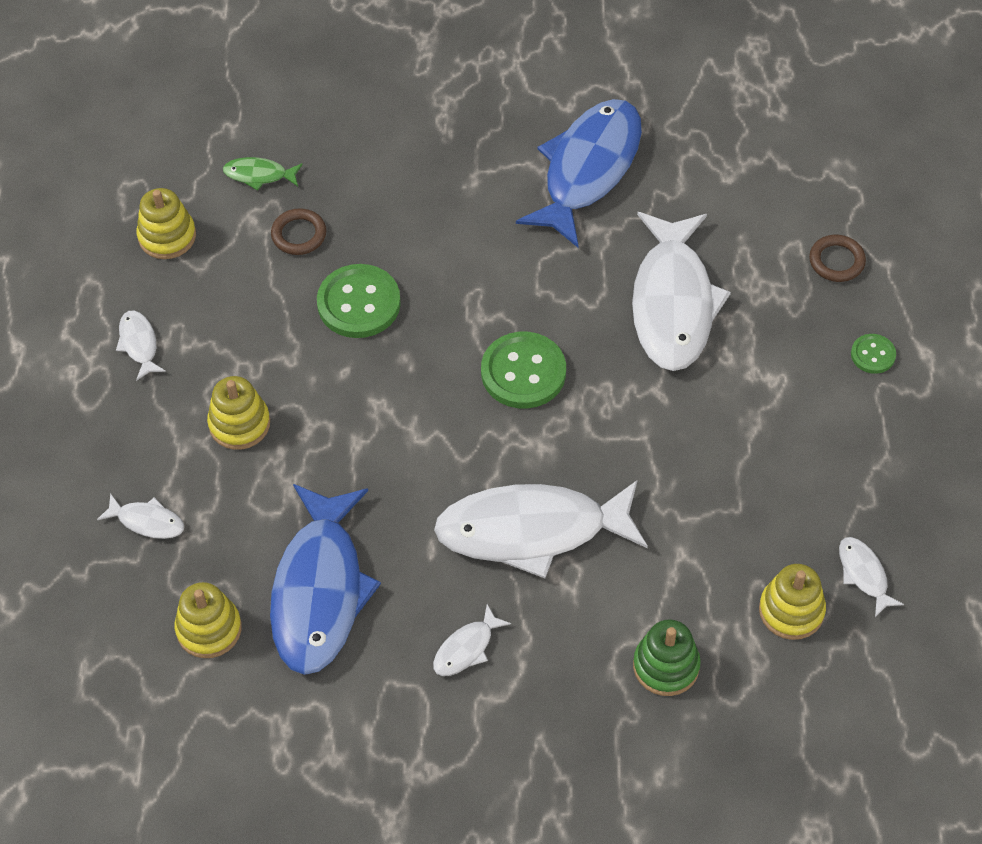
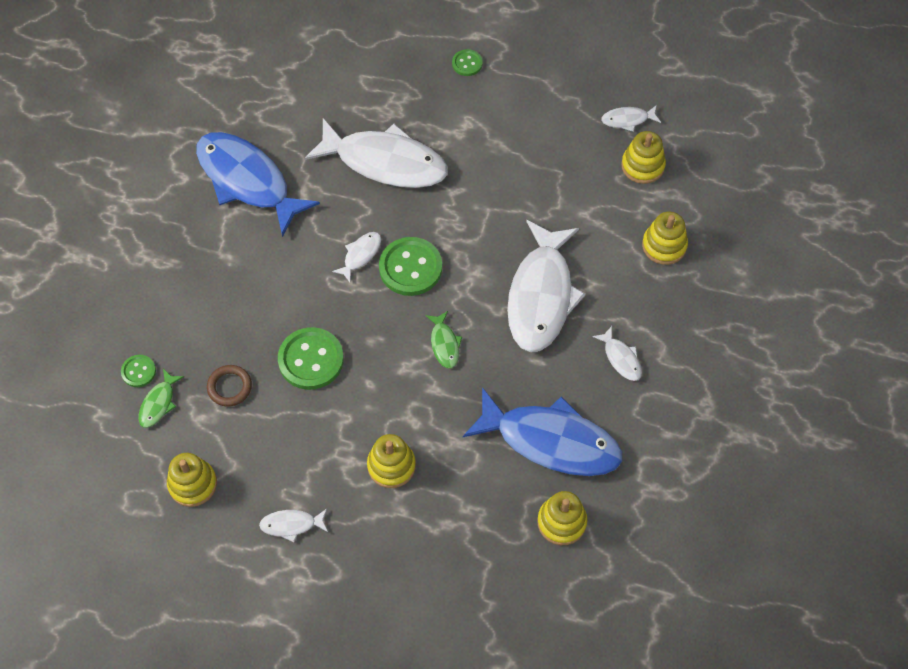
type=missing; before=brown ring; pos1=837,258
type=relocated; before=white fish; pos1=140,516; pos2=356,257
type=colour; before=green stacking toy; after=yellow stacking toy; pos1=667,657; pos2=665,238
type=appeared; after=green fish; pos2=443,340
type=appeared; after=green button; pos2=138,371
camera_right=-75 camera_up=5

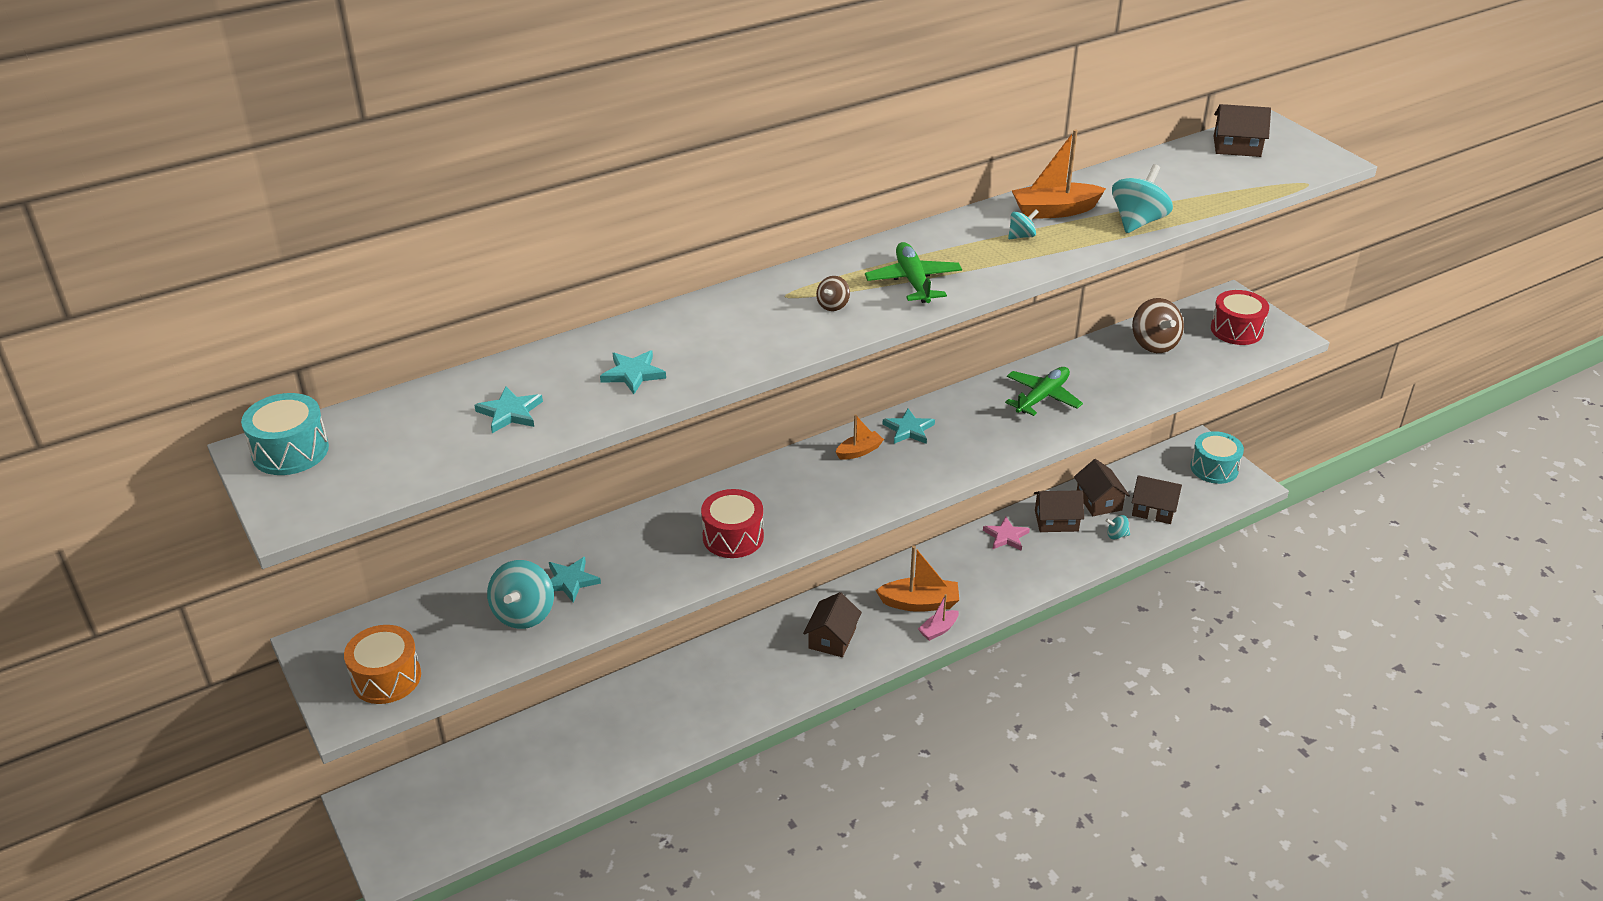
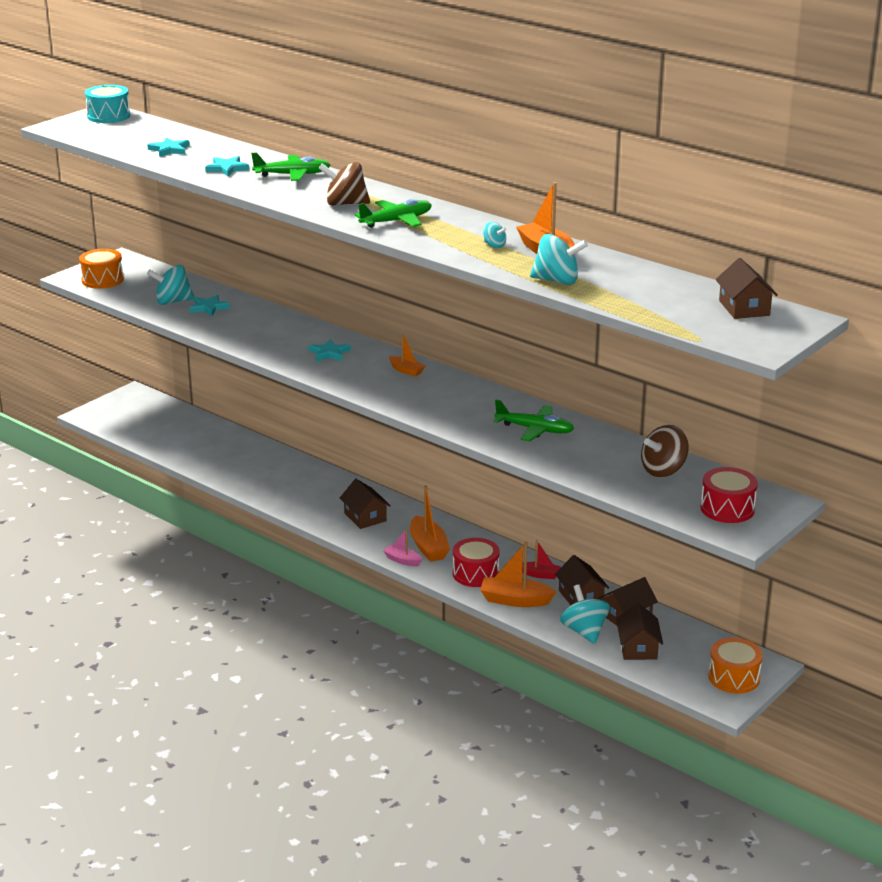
type=size; before=brown spinning top; pos1=833,293; pos2=344,184; scale=1.94
type=relocated; before=turquoise star; pos1=908,426; pos2=329,350
type=colour; before=turquoise drum; after=orange drum; pos1=1217,457; pos2=735,665
type=relocated; before=red drum; pos1=732,523; pos2=476,562
type=size; before=turquoise spinning top; pos1=1118,527; pos2=585,614; scale=1.94
type=exchanged; before=pink star; after=red boat; pos1=1006,534; pos2=541,559
type=spun; before=brown house; pos1=832,624; pos2=365,504; turn=60
type=appeared; after=green plane; pos2=290,167
type=appeared; after=orange boat; pos2=518,574
camera_right=70 camera_up=-10

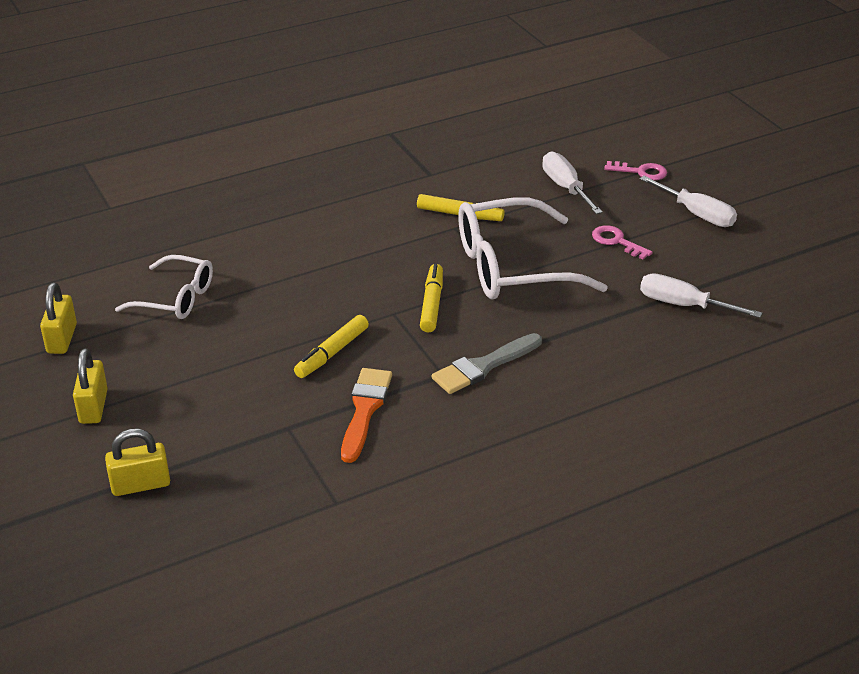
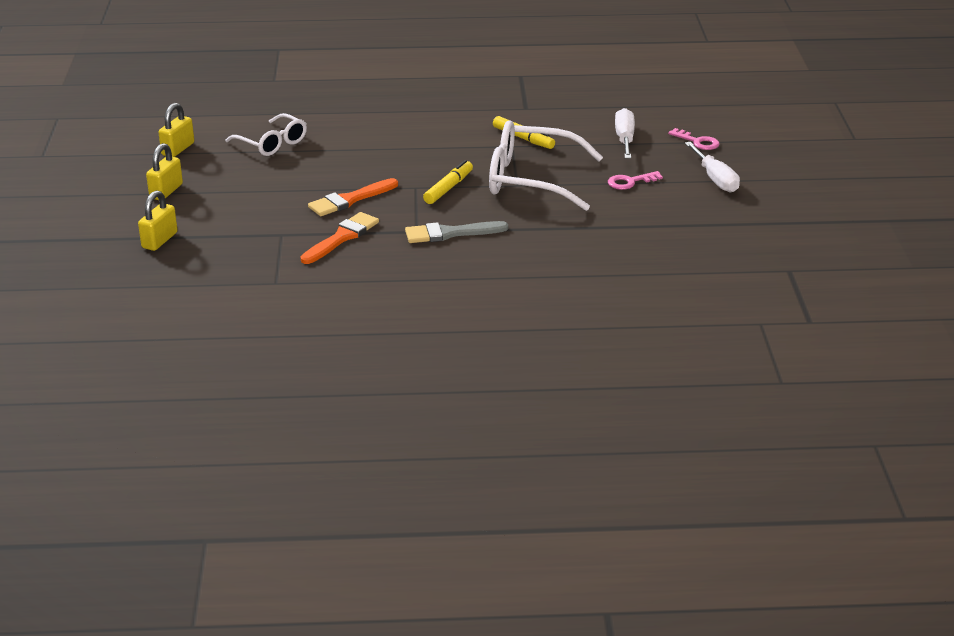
type=spun; before=pink key; pos1=622,242; pos2=635,180; turn=-90
type=missing; before=white screwdriver; pos1=701,295
type=exchanged; before=yellow marker; after=orange brush; pos1=331,346; pos2=353,197
type=spun; before=yellow padlock; pos1=137,462; pos2=158,220; turn=-75
camera_right=25 camera_up=-5

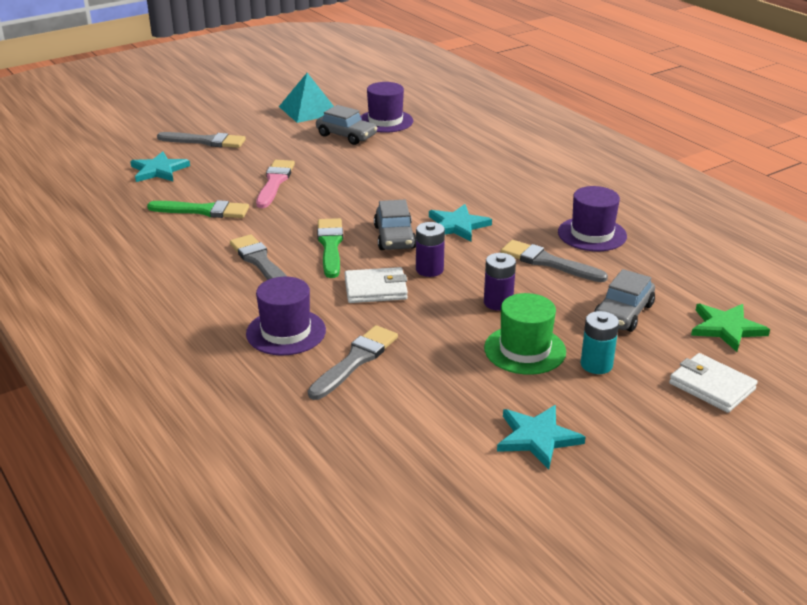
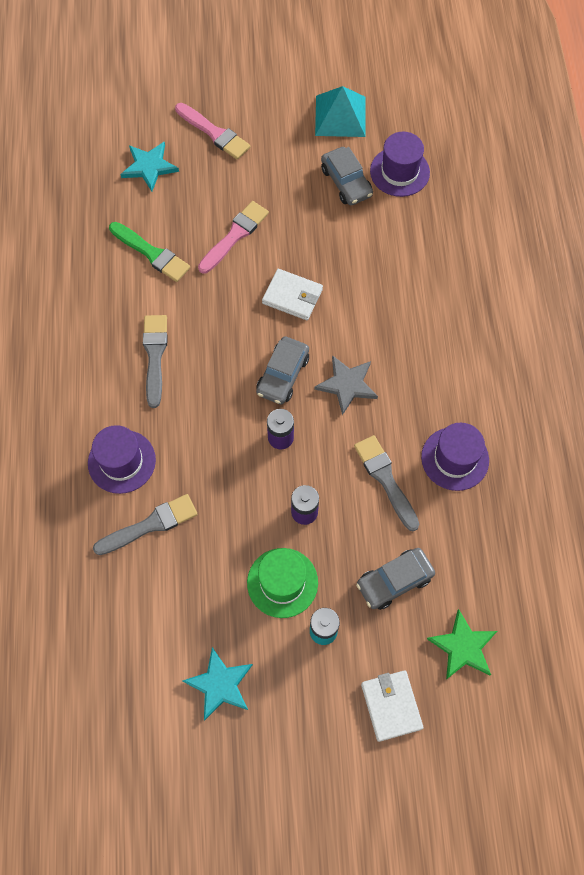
type=colour; before=grey brush; after=pink brush; pos1=201,140; pos2=212,131
type=colour; before=turquoise star; after=grey star; pos1=460,223; pos2=346,385
type=missing; before=green brush; pos1=330,248
type=relocated; before=white wallet; pos1=376,285; pos2=292,294
camera_right=30 camera_up=35

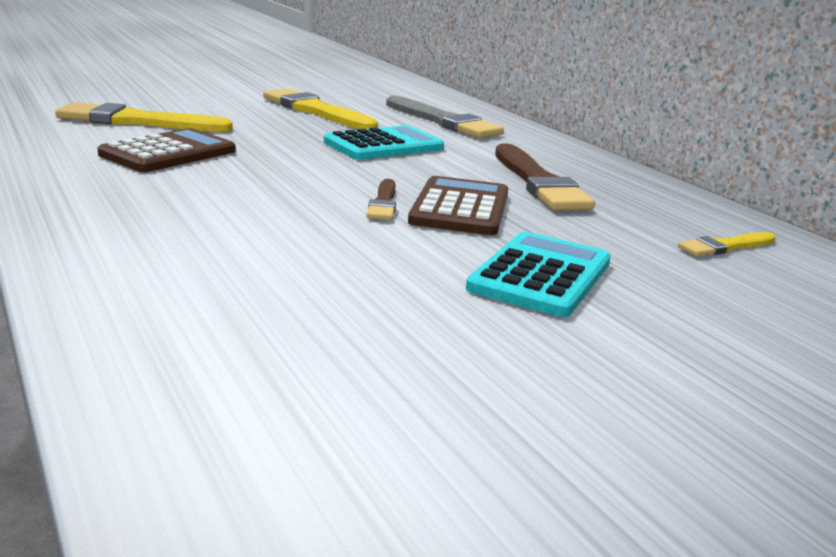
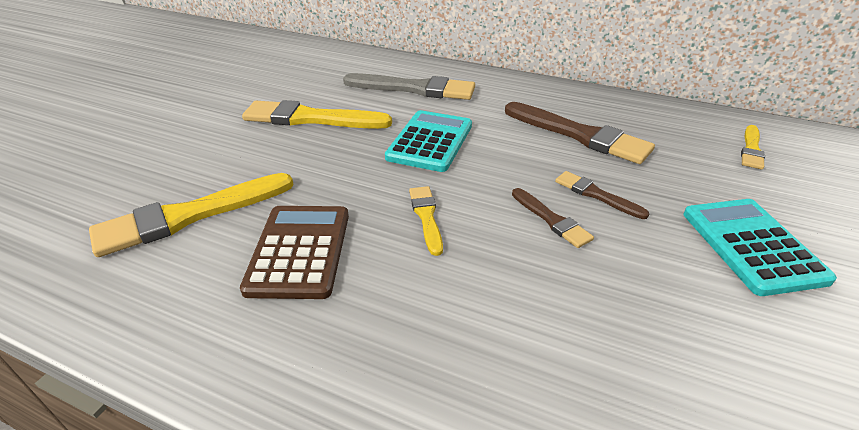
type=exchanged; before=brown calculator; after=brown brush; pos1=458,205; pos2=602,195
type=appeared; after=yellow brush; pos2=426,221
camera_right=-35 camera_up=15

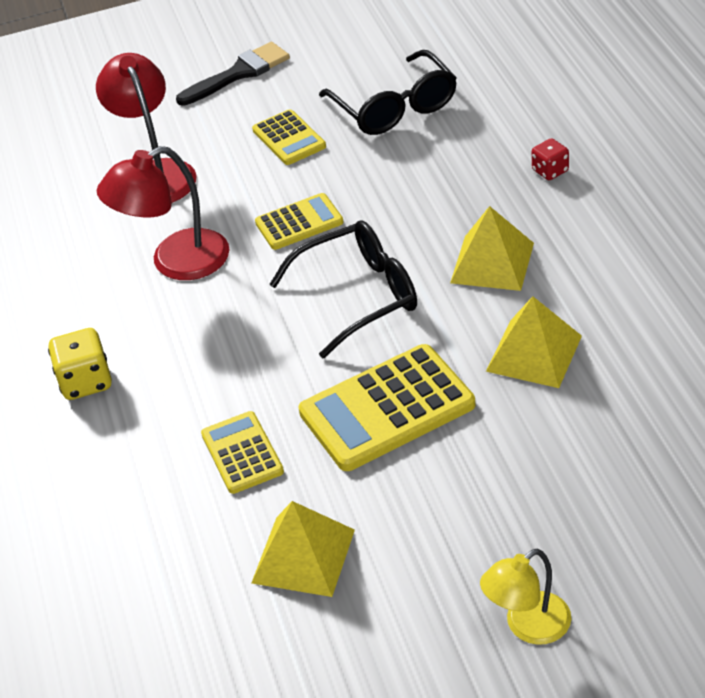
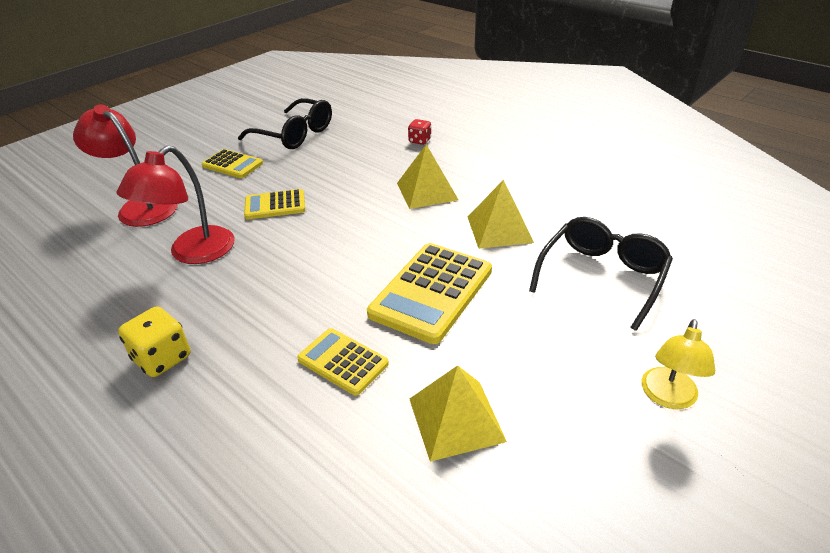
type=missing; before=black brush; pos1=233,74
type=spun; before=yellow calculator; pos1=299,221; pos2=274,204; turn=-135
type=relocated; before=black glasses; pos1=343,289; pos2=601,274
camera_right=-35 camera_up=-5

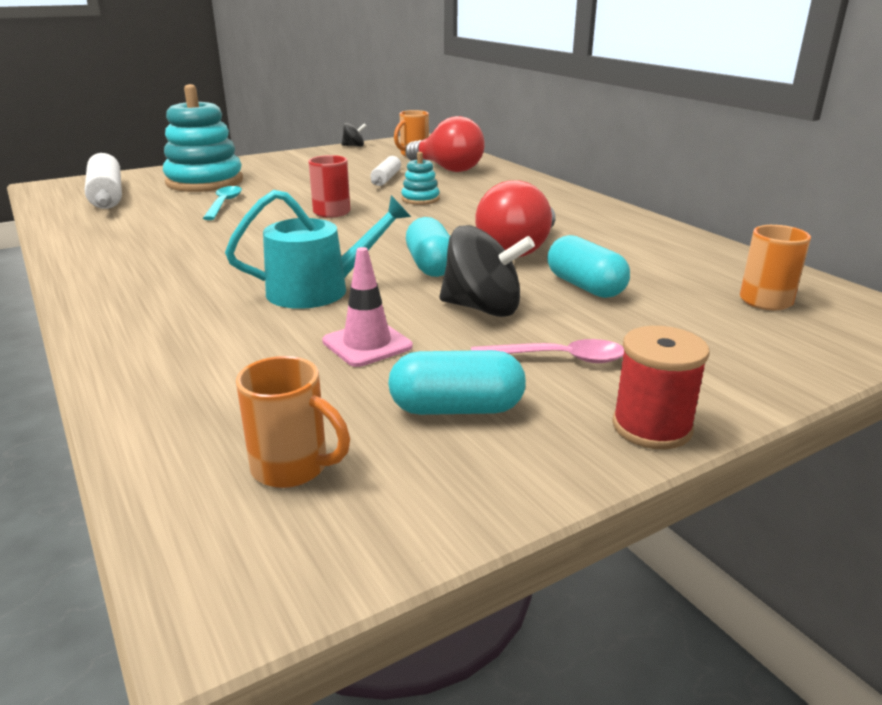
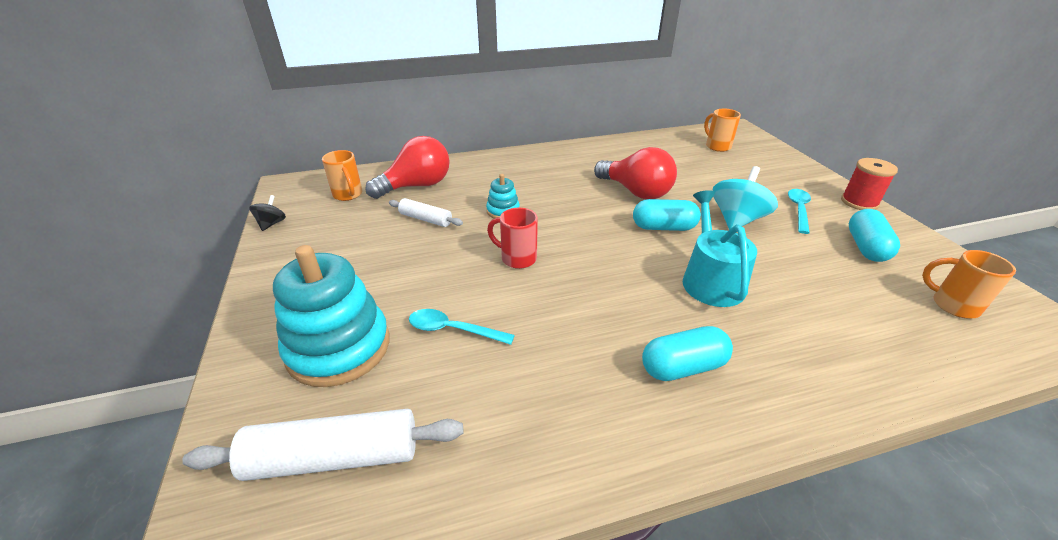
type=colour; before=black spinning top; after=turquoise spinning top; pos1=487,271; pos2=745,197
type=relocated; before=turquoise capsule; pos1=588,266; pos2=687,353
type=missing; before=pink traffic cone; pos1=367,307
type=colour; before=pink spoon; after=turquoise spoon; pos1=547,351; pos2=799,211
type=spun; before=orange mug; pos1=293,422; pos2=969,284; turn=-90
camera_right=-75 camera_up=10

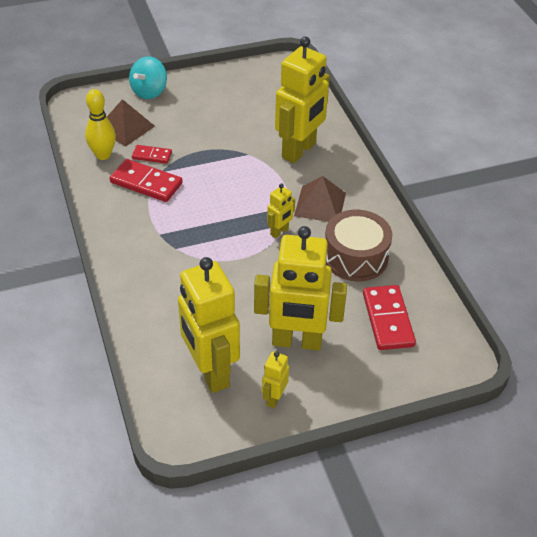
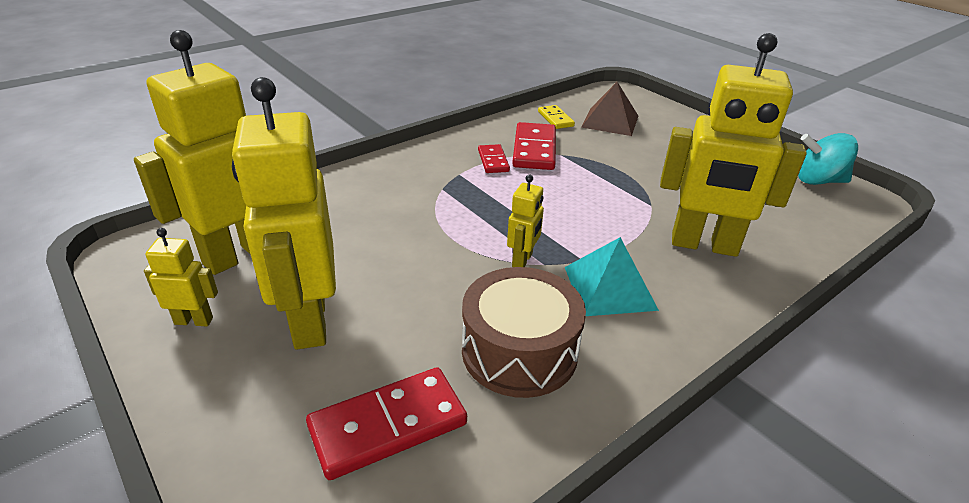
type=relocated; before=turquoise spinning top; pos1=148,77; pos2=828,159
type=exchanged; before=yellow bowling pin; after=yellow domino; pos1=100,124; pos2=556,117
type=relocated; before=red domino; pos1=152,154; pos2=494,158
type=colour; before=brown pyramid; after=turquoise pyramid; pos1=320,199; pos2=612,276
type=spun; before=yellow robot; pos1=281,210; pos2=525,221; turn=-90
camera_right=70 camera_up=-10

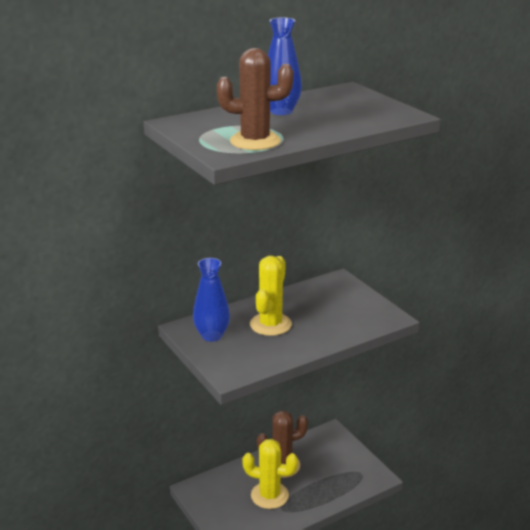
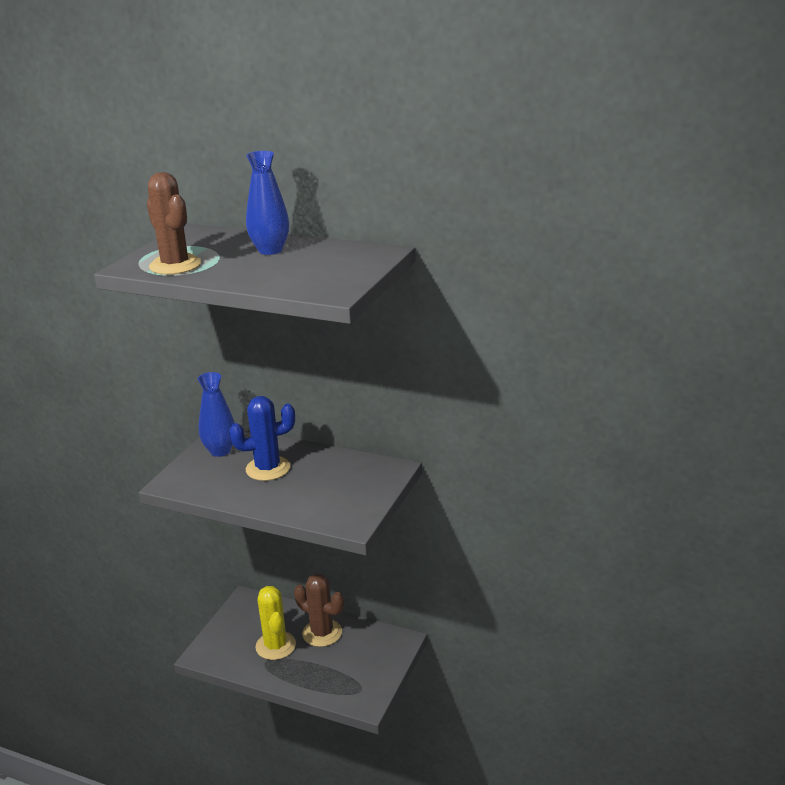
type=colour; before=yellow cactus; after=blue cactus; pos1=271,296; pos2=262,438
camera_right=55 camera_up=0

